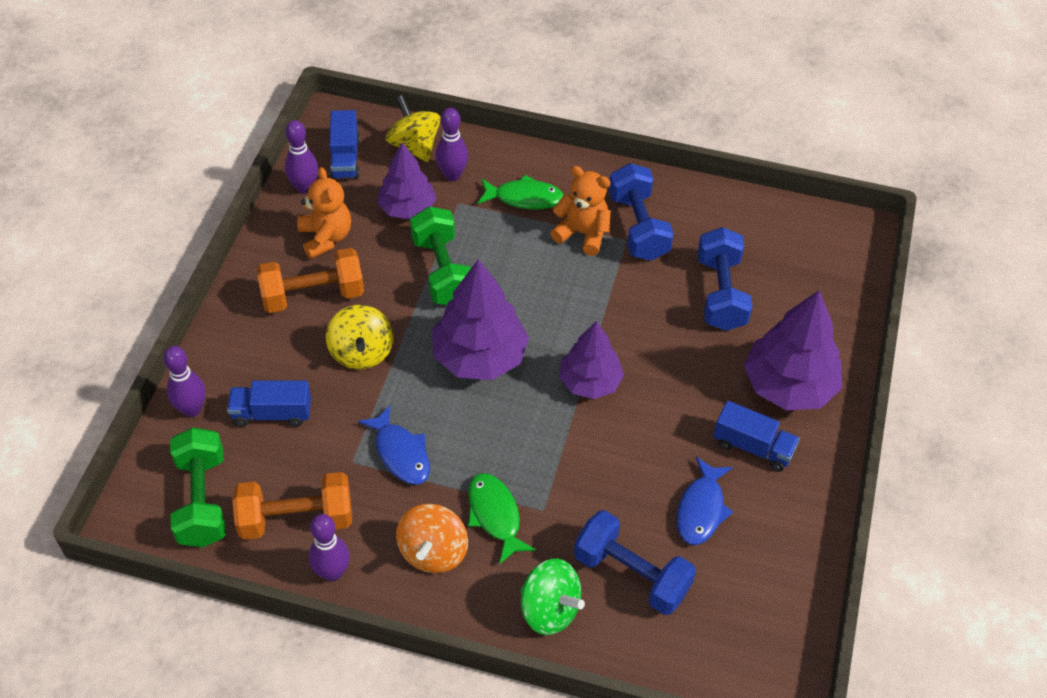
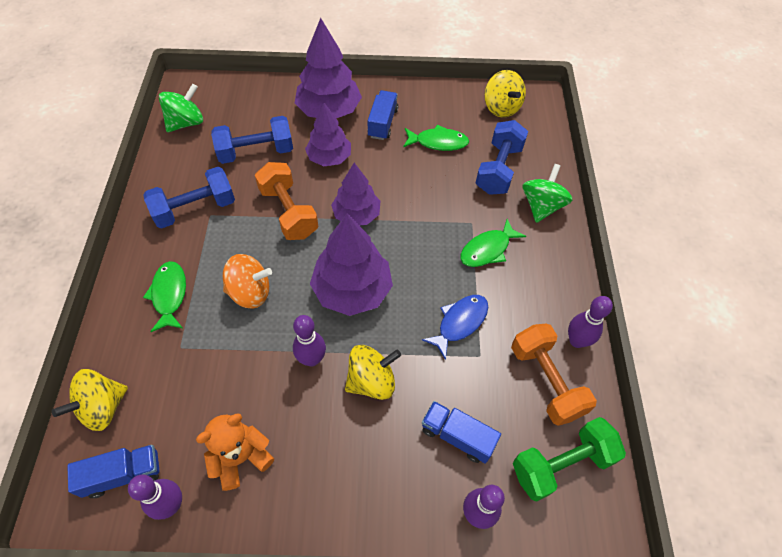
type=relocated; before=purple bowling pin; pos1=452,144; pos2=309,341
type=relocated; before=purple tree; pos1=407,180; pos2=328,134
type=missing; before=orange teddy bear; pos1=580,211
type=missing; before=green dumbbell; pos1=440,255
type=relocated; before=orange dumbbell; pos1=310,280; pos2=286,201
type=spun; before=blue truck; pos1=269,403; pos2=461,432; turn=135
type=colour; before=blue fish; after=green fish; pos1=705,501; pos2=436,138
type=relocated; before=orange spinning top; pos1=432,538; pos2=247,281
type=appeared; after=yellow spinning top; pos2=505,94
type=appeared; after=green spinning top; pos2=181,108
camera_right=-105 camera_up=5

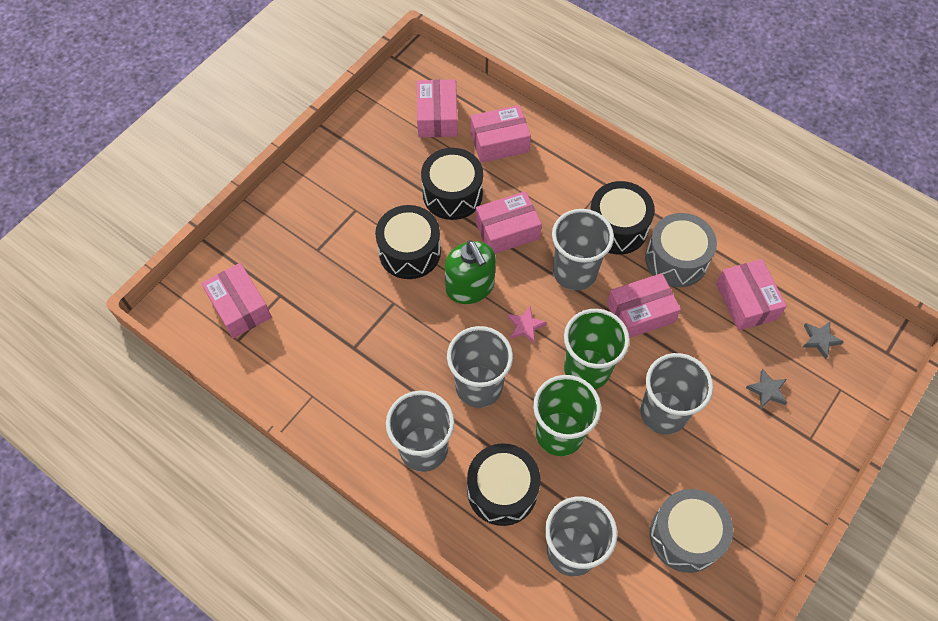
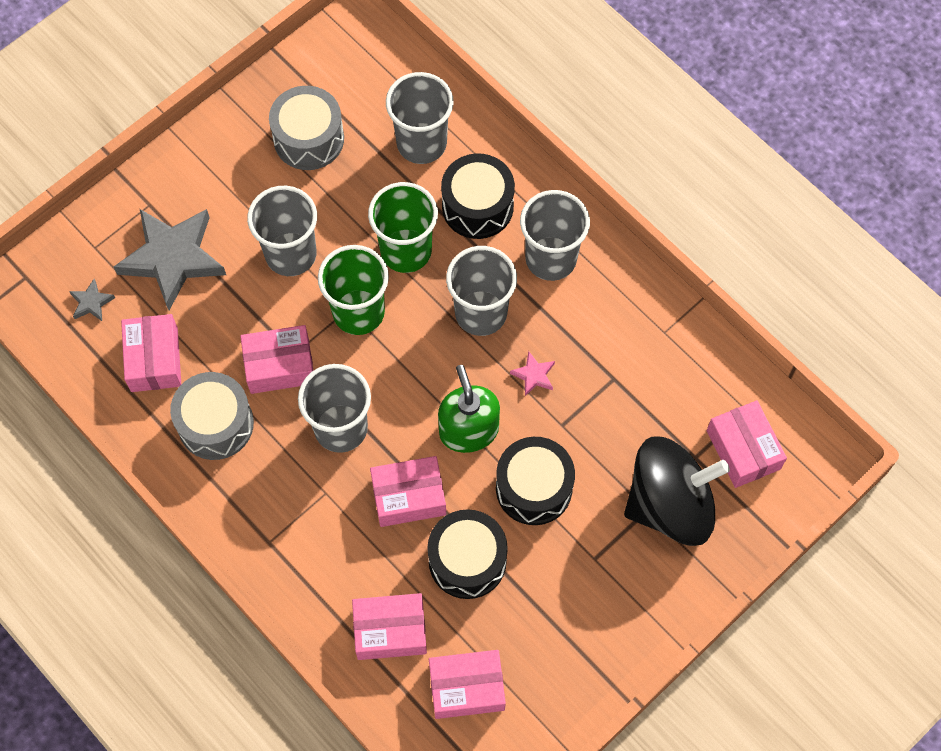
type=spun; before=pink box; pos1=437,108; pos2=467,684; turn=75
type=missing; before=black drum; pos1=622,218
type=relocated; before=pink star; pos1=527,325; pos2=532,373
type=size; before=grey star; pos1=766,388; pos2=170,259; scale=2.43
type=appeared; after=black spinning top; pos2=677,491
camera_right=-170 camera_up=5

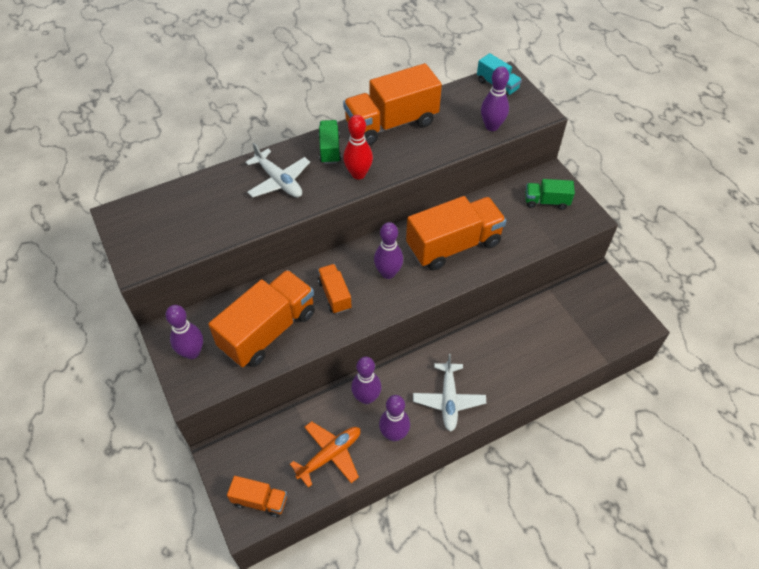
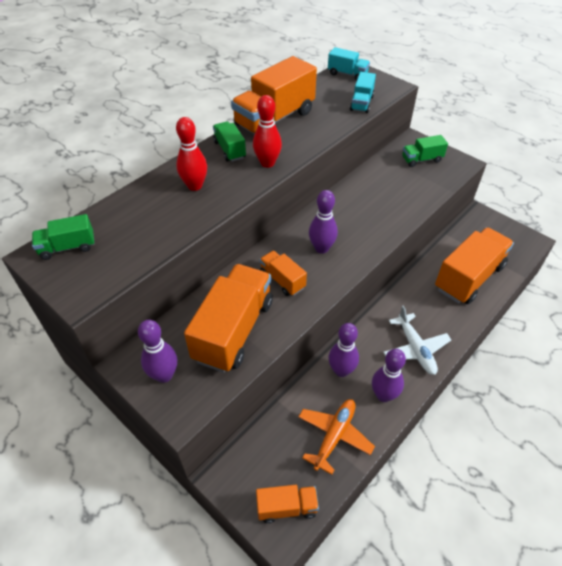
type=exchanged; before=purple bowling pin; after=turquoise truck; pos1=495,98; pos2=363,92
type=exchanged; before=white plane; after=red bowling pin; pos1=277,170; pos2=191,154
type=relocated; before=orange truck; pos1=456,233; pos2=474,265
type=appeared; after=green truck; pos2=63,237
camera_right=-20 camera_up=-5

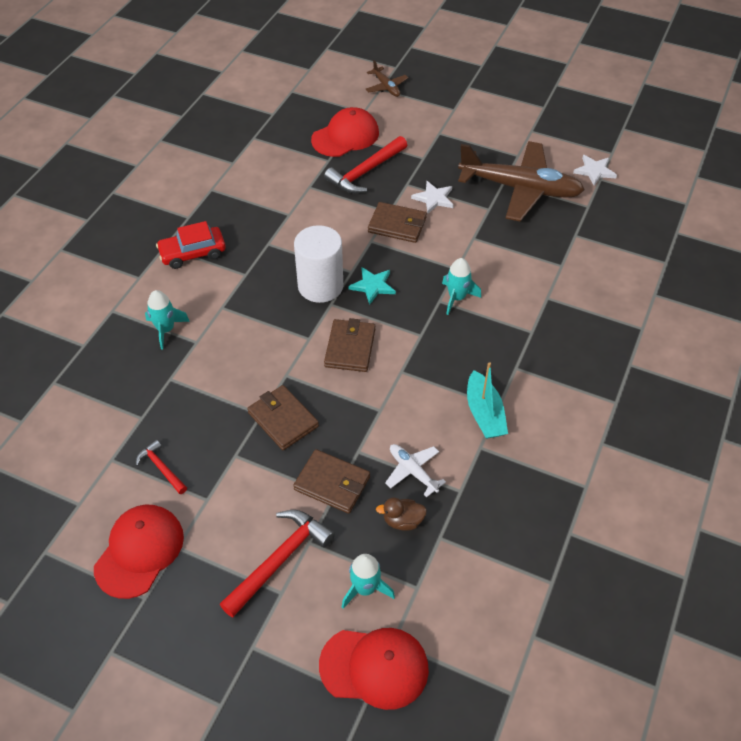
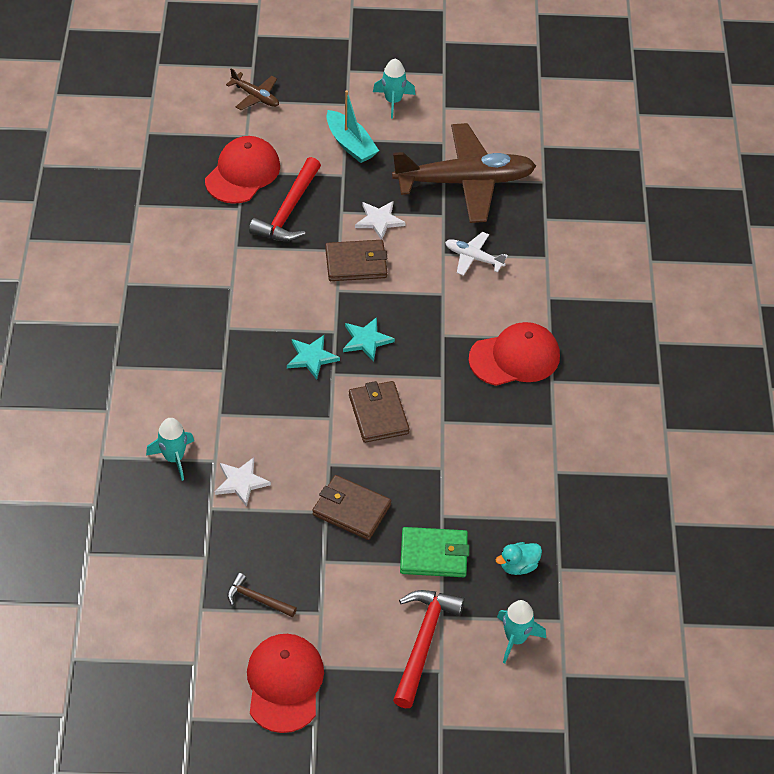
type=relocated; before=white star; pos1=595,170; pos2=243,482
type=missing; before=red car; pos1=191,245
type=exchanged; before=white cylinder; after=turquoise star; pos1=318,264; pos2=313,357
type=relocated; before=turquoise rocket; pos1=461,286; pos2=394,89
type=relocated; before=turquoise boat; pos1=487,400; pos2=352,126
type=colour; before=red hammer; after=brown hammer; pos1=161,467; pos2=262,595
type=relocated; before=white plane; pos1=415,470; pos2=476,254
type=colour; before=brown wallet; after=green wallet; pos1=331,481; pos2=434,552
type=colour; before=brown duck; after=turquoise duck; pos1=401,514; pos2=519,558
type=relocated; before=red cap; pos1=374,669; pos2=514,354
camera_right=-25 camera_up=0

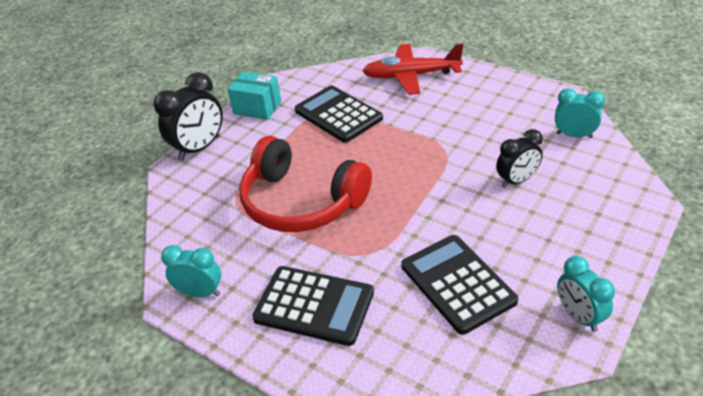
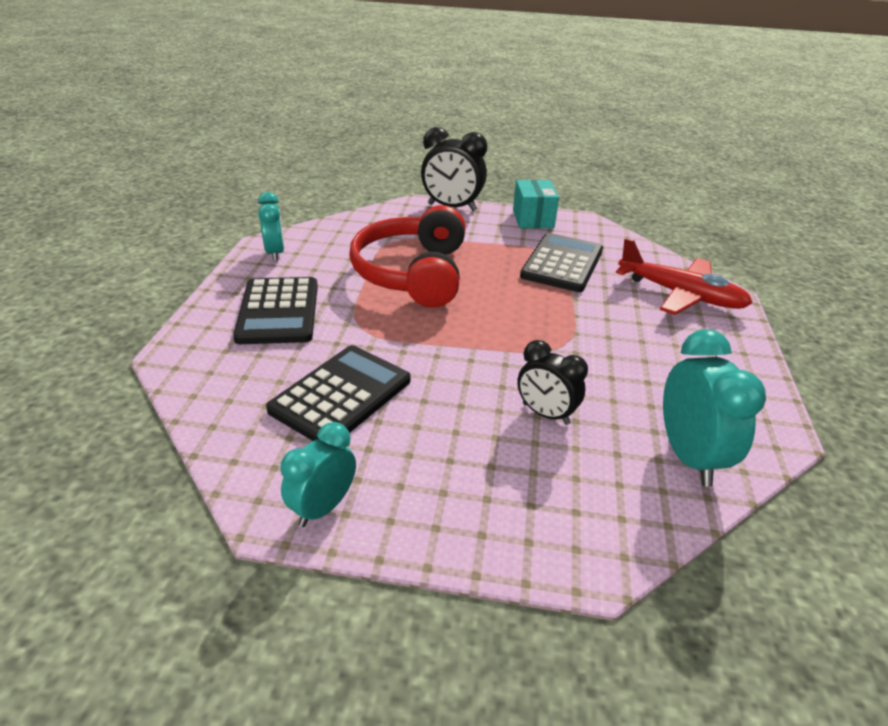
type=spun; before=red plane; pos1=413,69; pos2=684,276; turn=150
type=size; before=turquoise clock; pos1=580,113; pos2=714,408; scale=1.52
camera_right=60 camera_up=-5

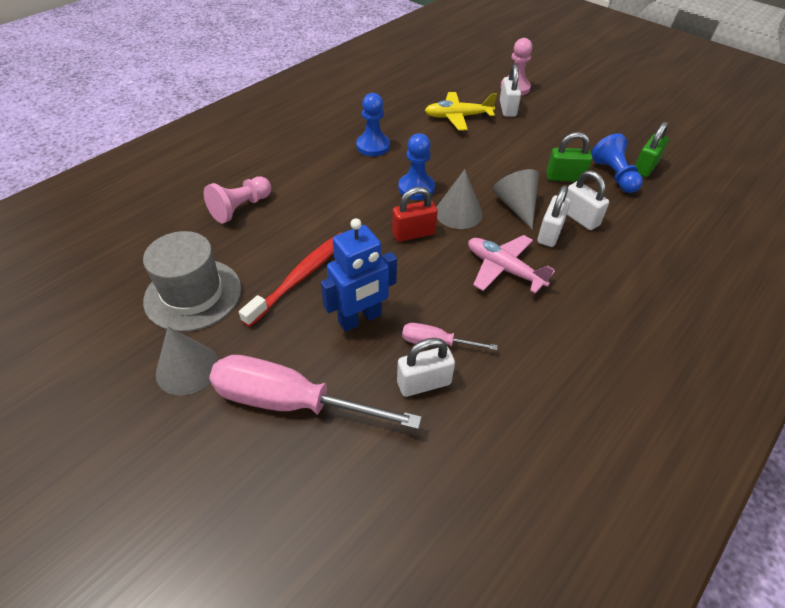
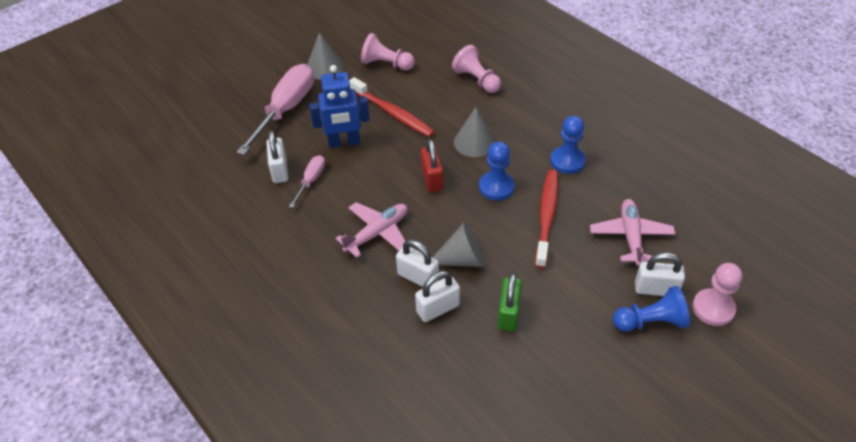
type=colour; before=yellow plane; after=pink plane; pos1=461,111; pos2=632,232
type=missing; before=green padlock; pos1=652,149
type=relocated; before=blue pawn; pos1=617,163; pos2=651,309
type=relocated; before=grey cone; pos1=460,199; pos2=475,132
type=spun; before=blue robot; pos1=359,275; pos2=339,106; turn=-75
type=exchanged; before=grey hat; after=pink pawn; pos1=192,281; pos2=388,51
type=appeared; after=red toothbrush; pos2=546,219
camera_right=100 camera_up=0

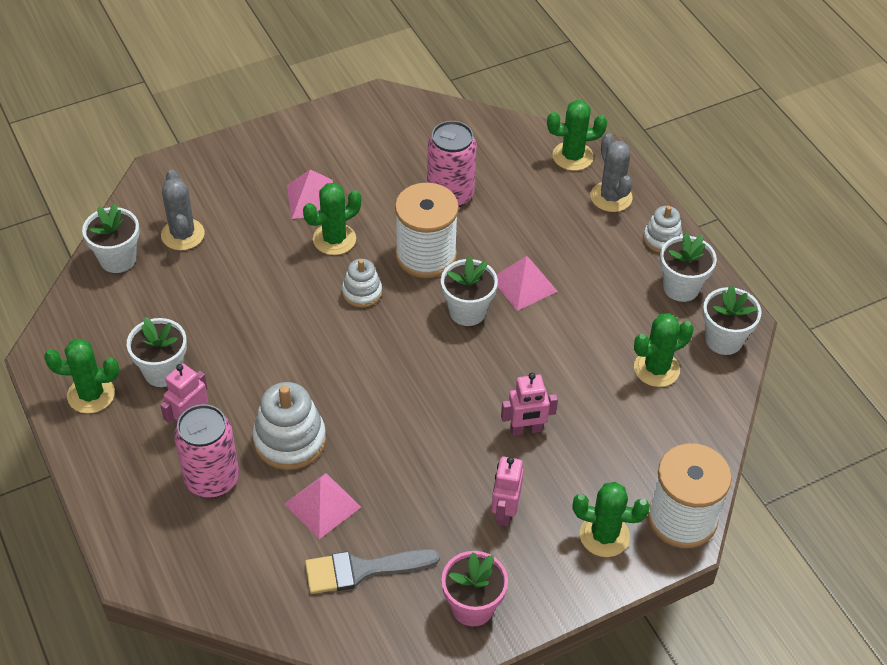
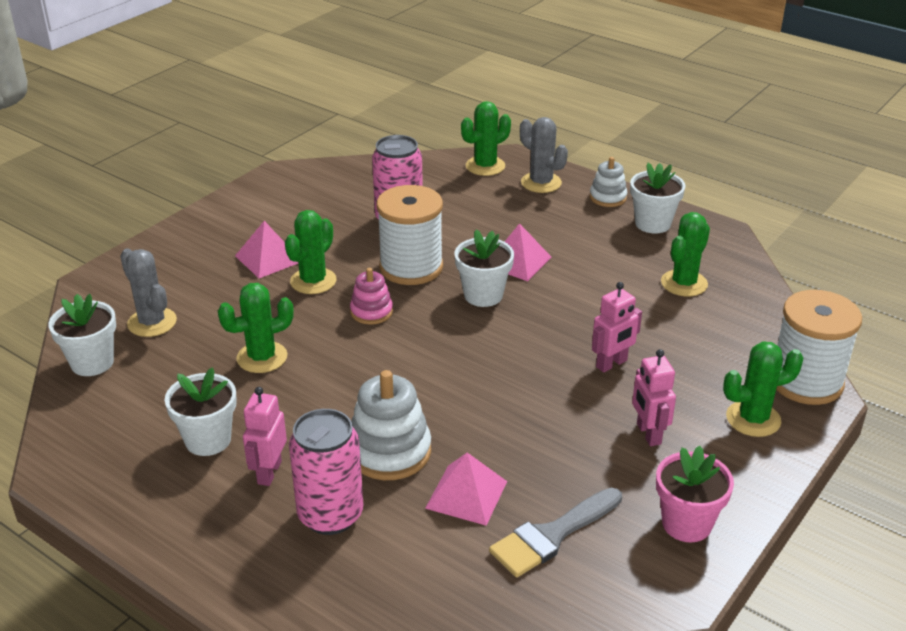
type=colour; before=white stacking toy; after=pink stacking toy; pos1=362,283; pos2=371,296
type=missing; before=white flower pot; pos1=732,320
type=relocated; before=green cactus; pos1=81,376; pos2=256,328
camera_right=-25 camera_up=-15

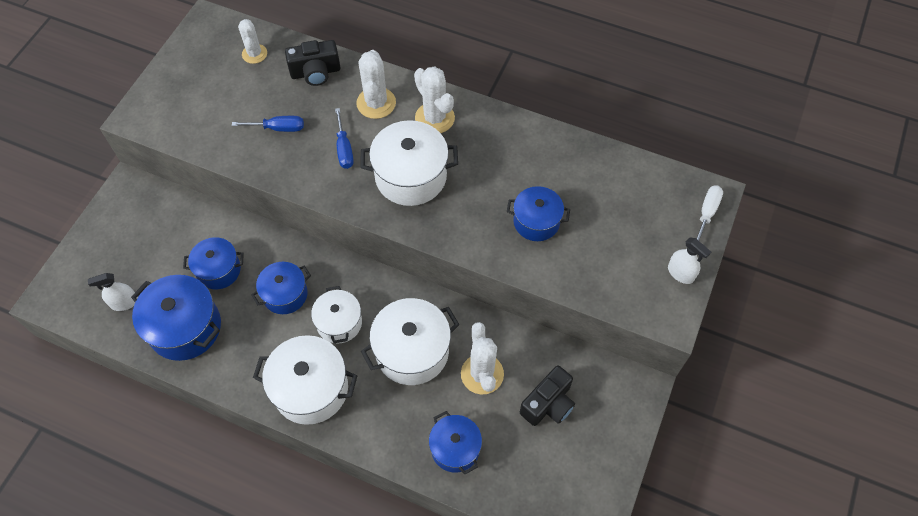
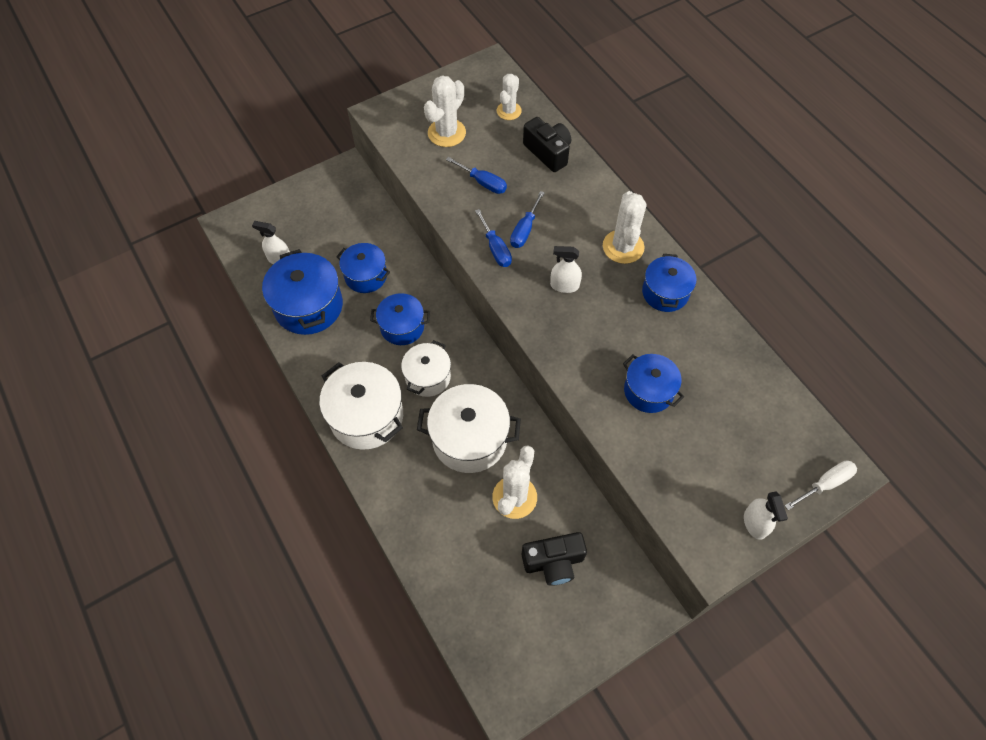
type=spun; before=black camera; pos1=313,63; pos2=547,144; turn=-150
type=relocated; before=white cactus; pos1=376,84; pos2=445,111
type=exchanged; before=white pot; after=white spray bottle; pos1=409,163; pos2=566,269
type=relocated; before=blue pot; pos1=455,442; pos2=669,283
type=appeared; after=blue screwdriver; pos2=493,238
camera_right=35 camera_up=0

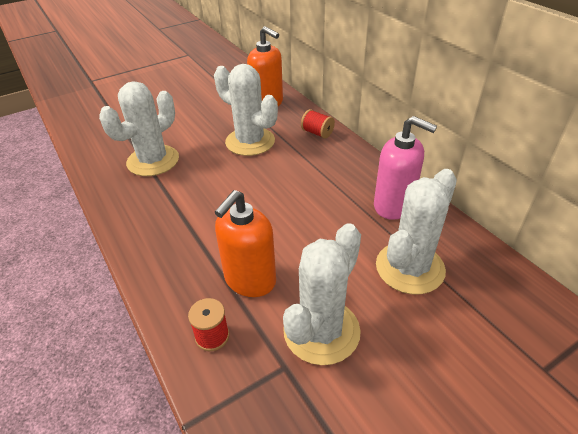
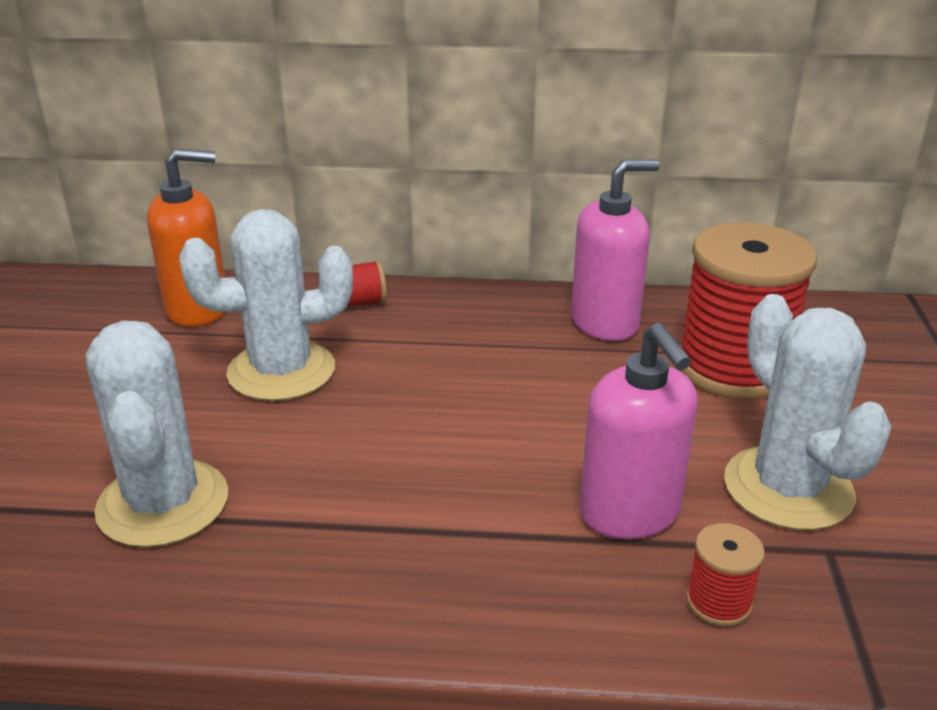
type=exchanged; before=white cactus; after=red spool; pos1=416,231; pos2=748,310
type=colour; before=orange soap dispenser; after=pink soap dispenser; pos1=245,243; pos2=639,431
camera_right=-55 camera_up=-10

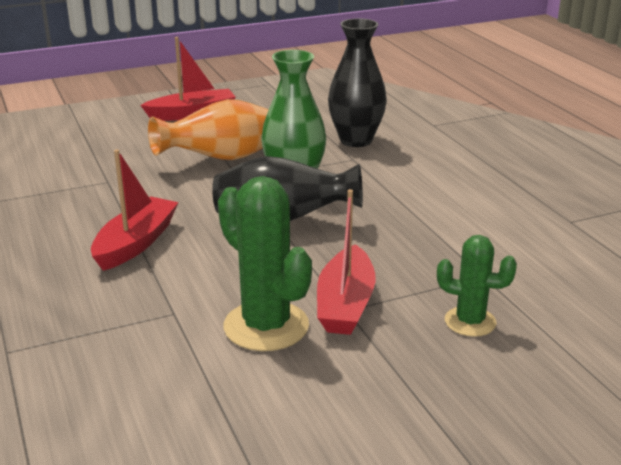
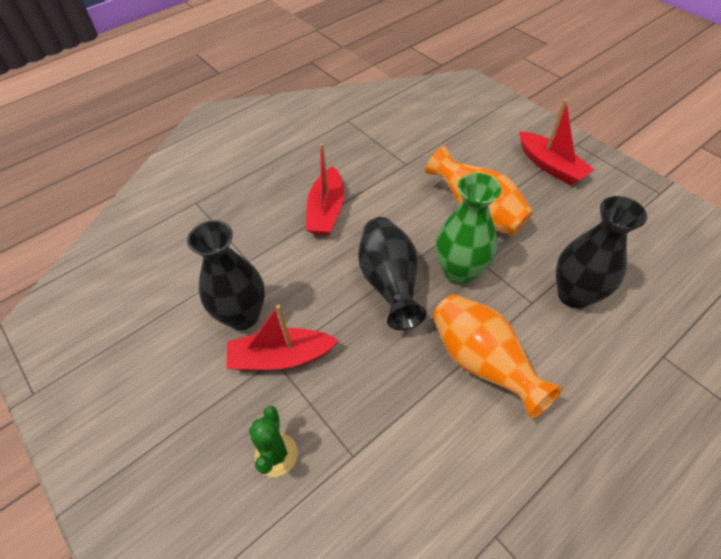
type=spun; before=red boat; pos1=135,210; pos2=325,189; turn=90
type=exchanged; before=green cactus; after=black vase; pos1=265,263; pos2=226,275
type=appeared; after=orange vase; pos2=498,356
camera_right=75 camera_up=25

